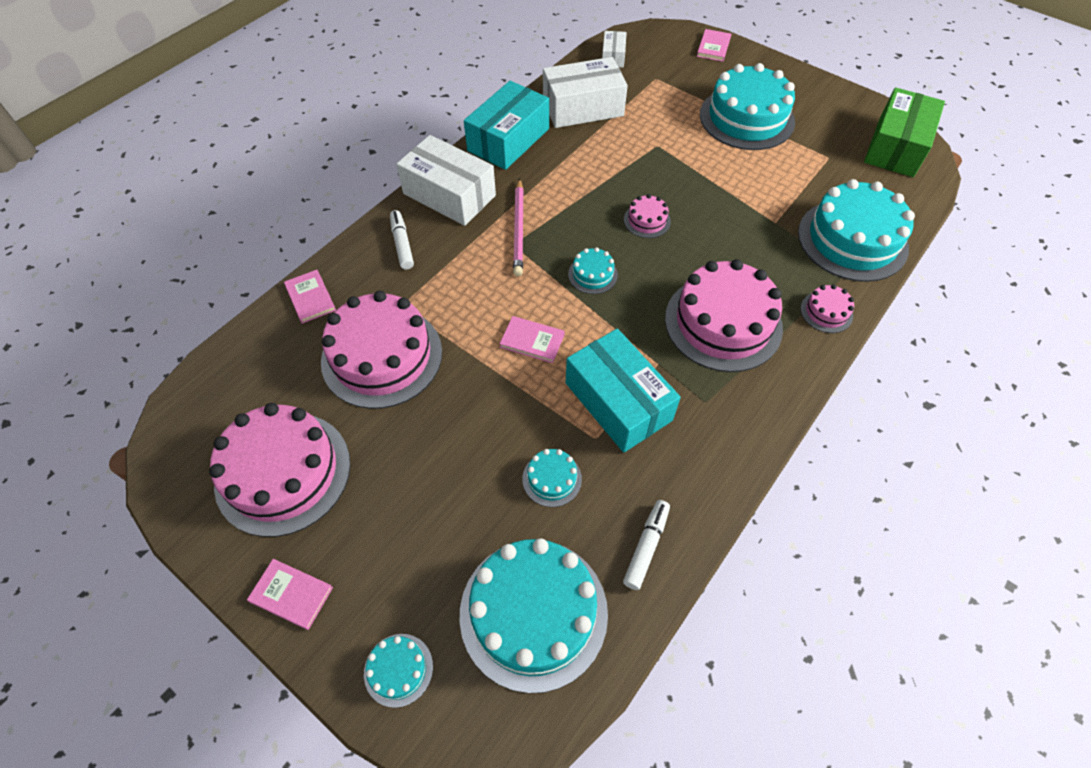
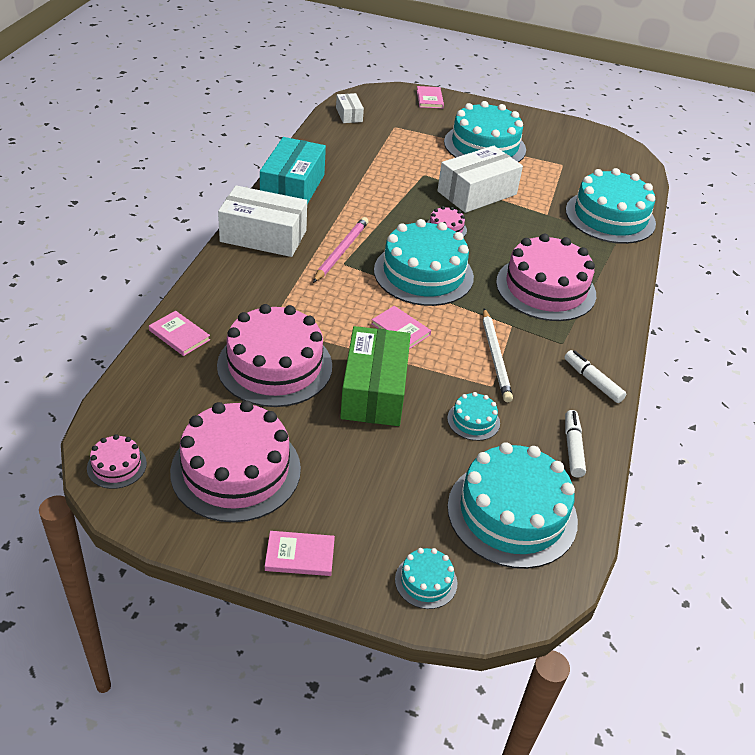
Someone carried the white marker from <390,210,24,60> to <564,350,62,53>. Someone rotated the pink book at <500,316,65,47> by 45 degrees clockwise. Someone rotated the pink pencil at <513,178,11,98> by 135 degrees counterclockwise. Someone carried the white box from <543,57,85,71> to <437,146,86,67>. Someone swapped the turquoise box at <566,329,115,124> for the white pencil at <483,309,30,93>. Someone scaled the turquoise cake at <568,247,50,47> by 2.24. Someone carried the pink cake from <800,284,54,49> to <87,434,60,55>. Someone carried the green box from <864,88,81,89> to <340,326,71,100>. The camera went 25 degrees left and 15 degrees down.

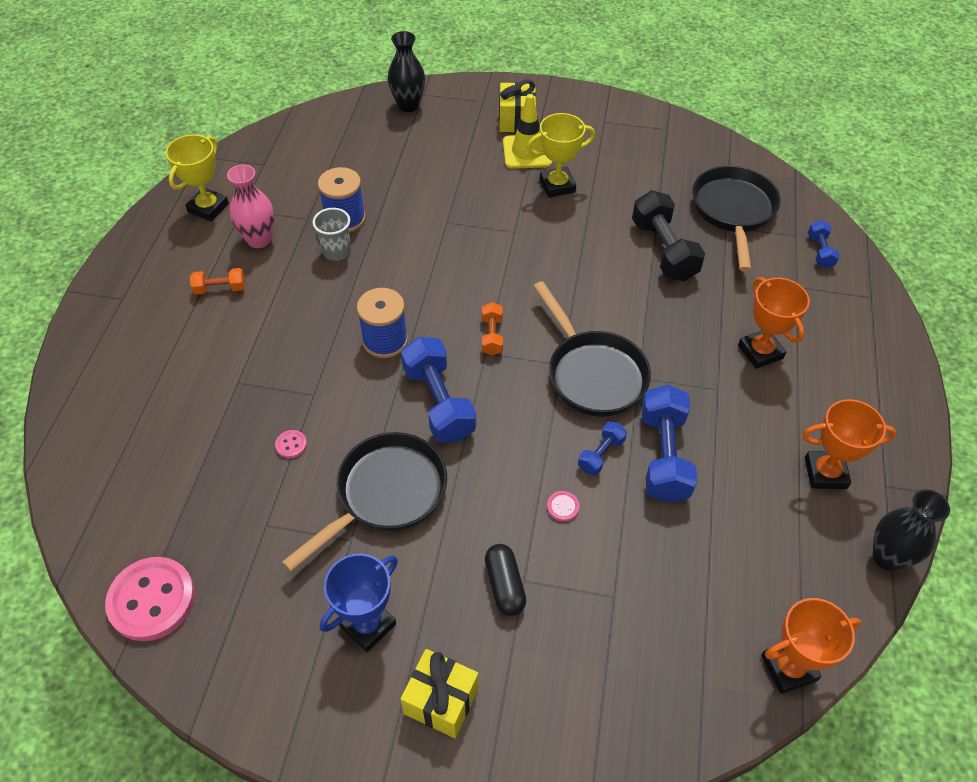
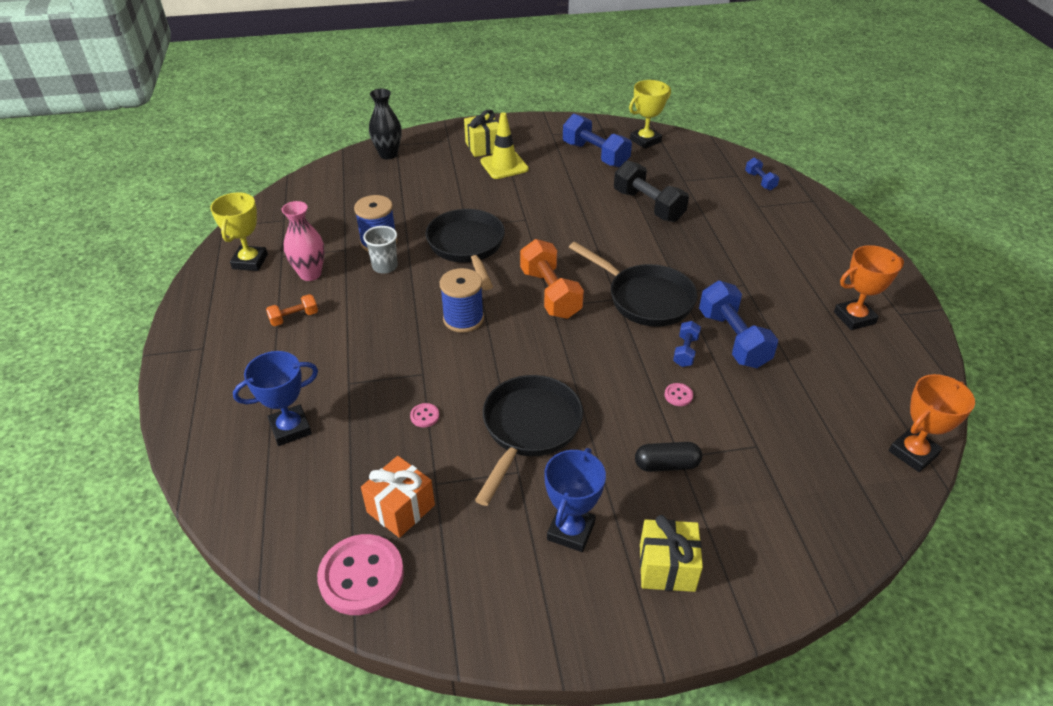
Someone carried the blue dumbbell from <401,337,75,106> to <563,114,69,53>. Someone scaled the orange dumbbell at <482,302,21,53> by 1.94. Someone rotated the black capsule at <485,544,41,72> by 60 degrees counterclockwise. Someone carried the yellow trophy from <527,113,68,85> to <629,80,42,69>. Someone carried the black pan from <692,166,89,106> to <426,209,79,81>. Someone took away the orange trophy at <738,277,72,92>. Someone took away the black vase at <873,489,77,82>. Someone put down the blue trophy at <233,351,85,95>. Someone put down the orange gift at <361,456,74,82>. The camera went 20 degrees left and 10 degrees down.

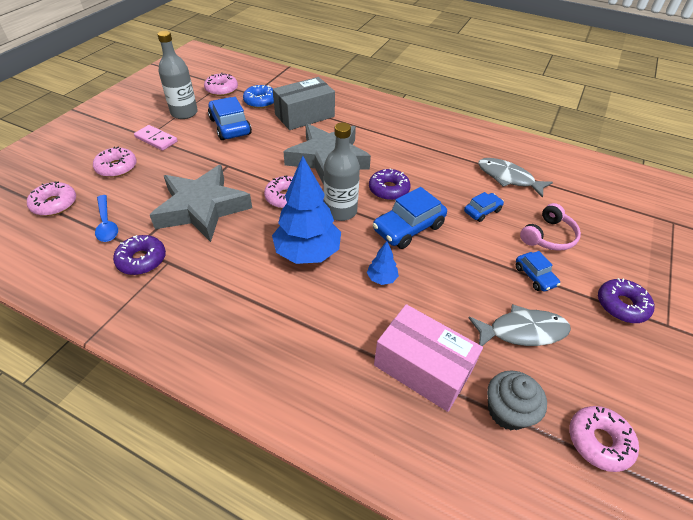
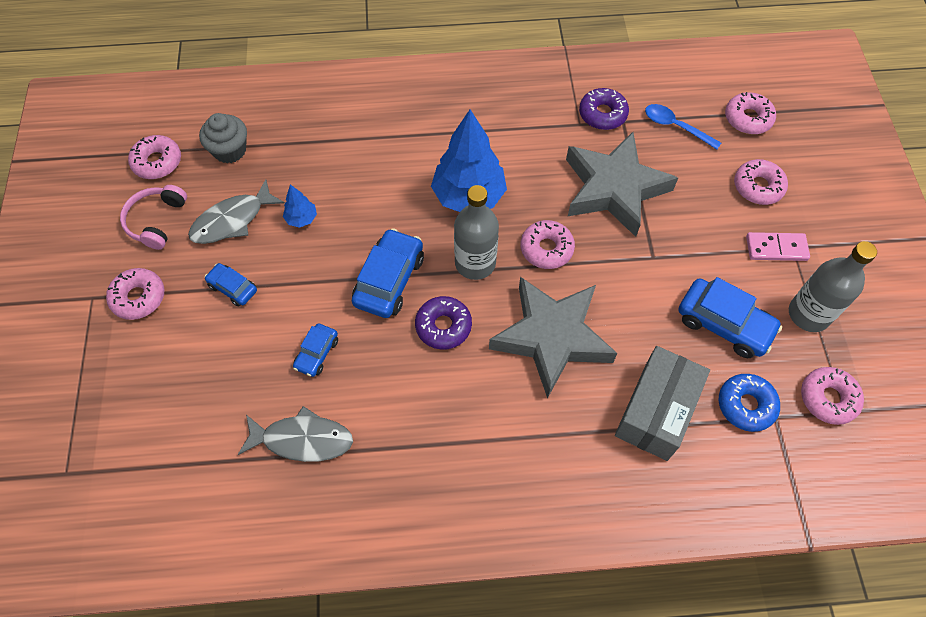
Someone carried the blue tree from <367,241,32,44> to <283,184,34,44>. Someone took away the pink box at <374,304,109,108>. Someone carried the pink headphones from <520,203,61,48> to <120,185,67,65>. Someone repainted the purple donut at <598,278,56,45>, which became the pink donut at <106,268,58,52>. The camera went 150 degrees right and 15 degrees up.

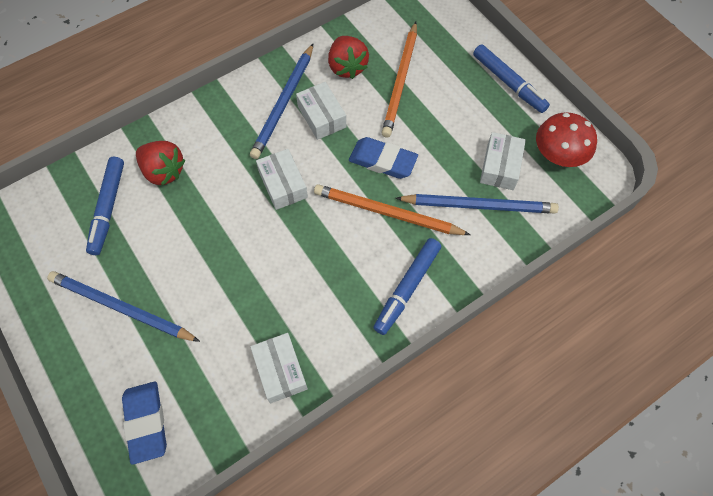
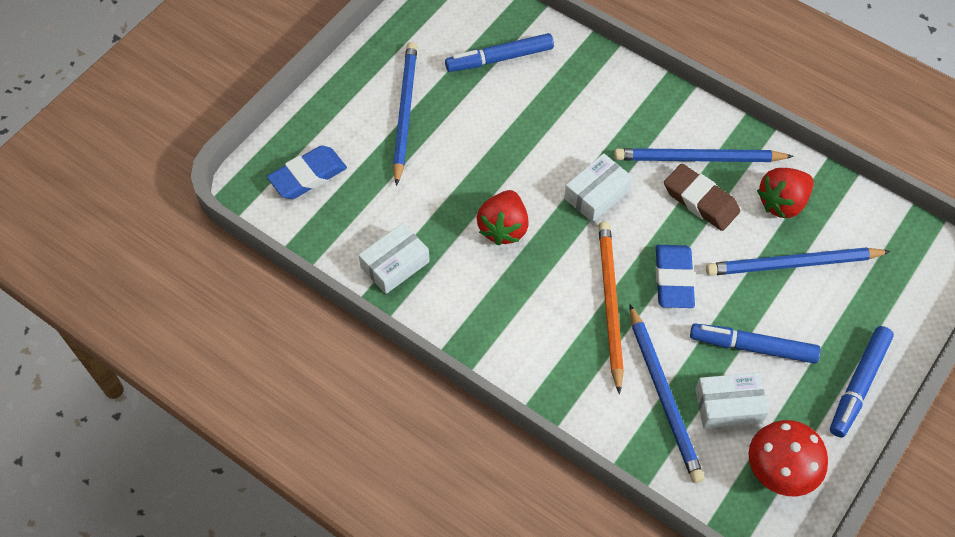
Someone carried the red strawberry from <136,141,49,44> to <477,190,52,55>. Someone swapped the white box at <296,82,50,58> for the brown eraser at <664,164,76,67>. Someone carried the blue marker from <373,238,68,97> to <690,324,131,40>. Someone repainted the orange pencil at <382,22,35,116>, which became the blue pencil at <706,247,185,29>. The camera went 70 degrees right and 5 degrees down.

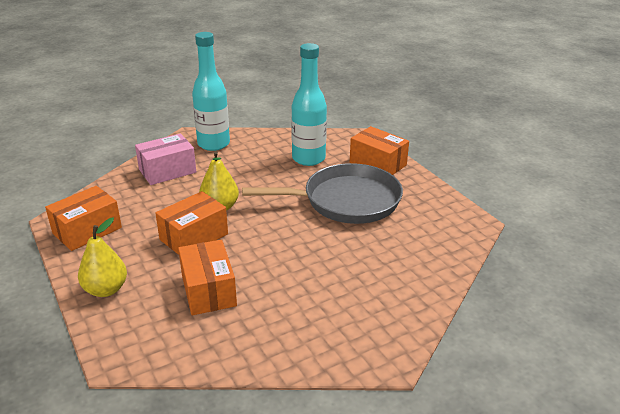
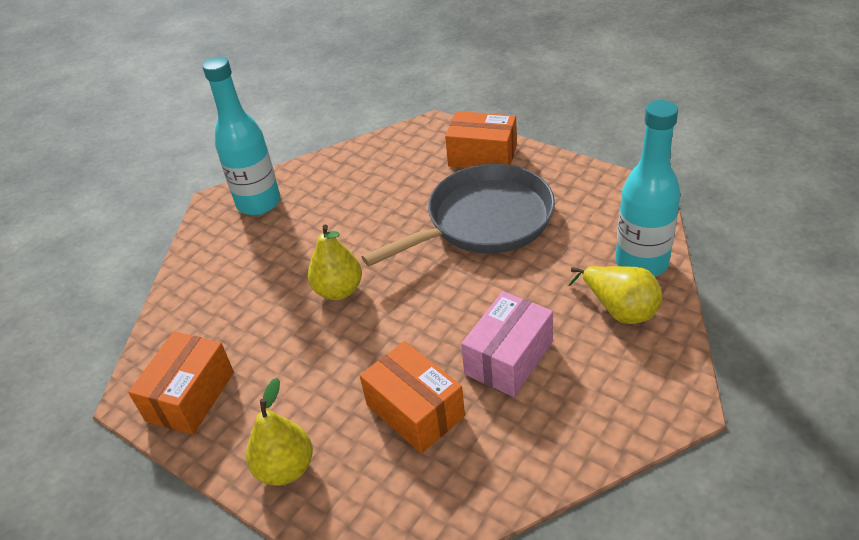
Someone carried the pink box from <135,133,61,52> to <461,291,92,106>. Someone took away the orange box at <155,191,73,64>. Someone carried the turquoise bottle from <291,43,36,123> to <616,100,65,176>. Someone put down the yellow pear at <568,266,95,58>. The camera went 20 degrees left and 10 degrees up.

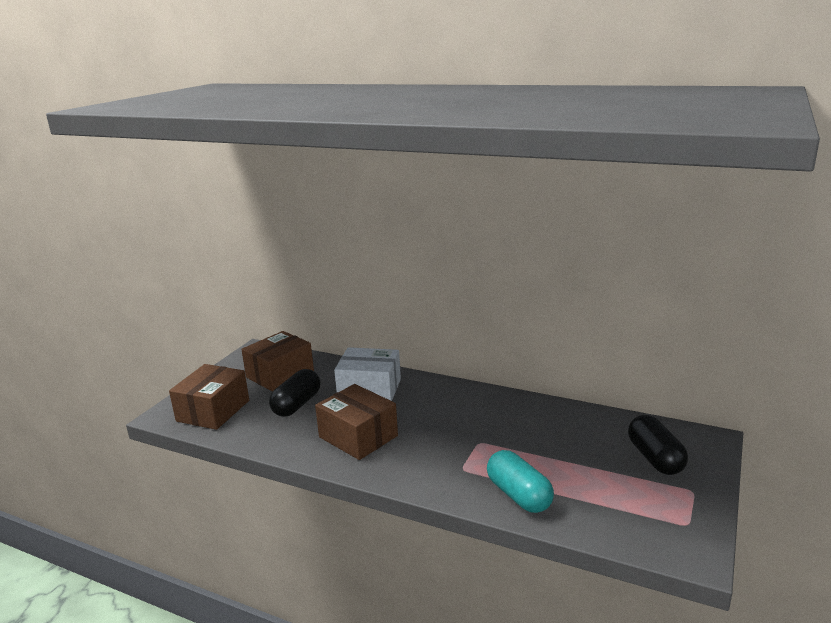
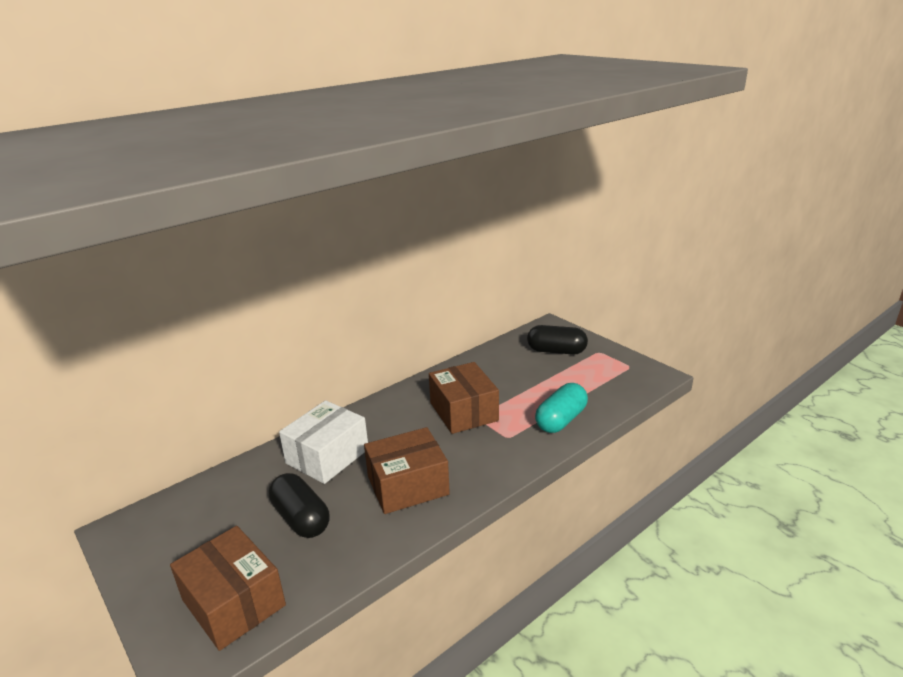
Someone carried the brown box from <241,331,73,61> to <429,362,70,72>. Someone rotated the turquoise capsule at <487,450,67,63> by 45 degrees counterclockwise. The camera went 65 degrees left and 5 degrees up.

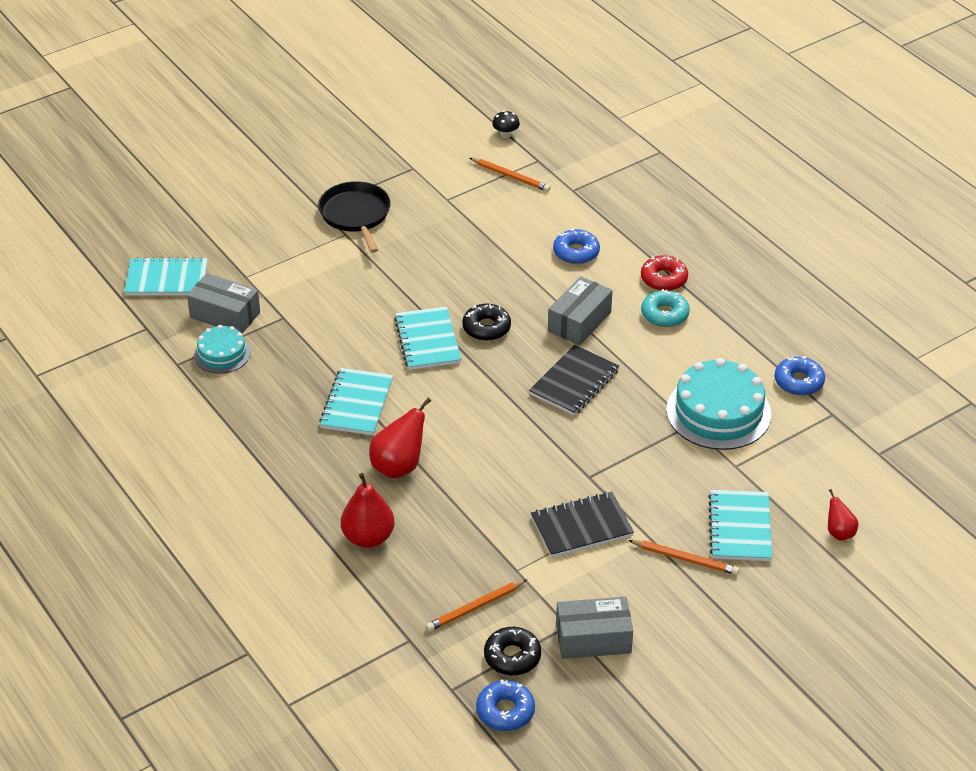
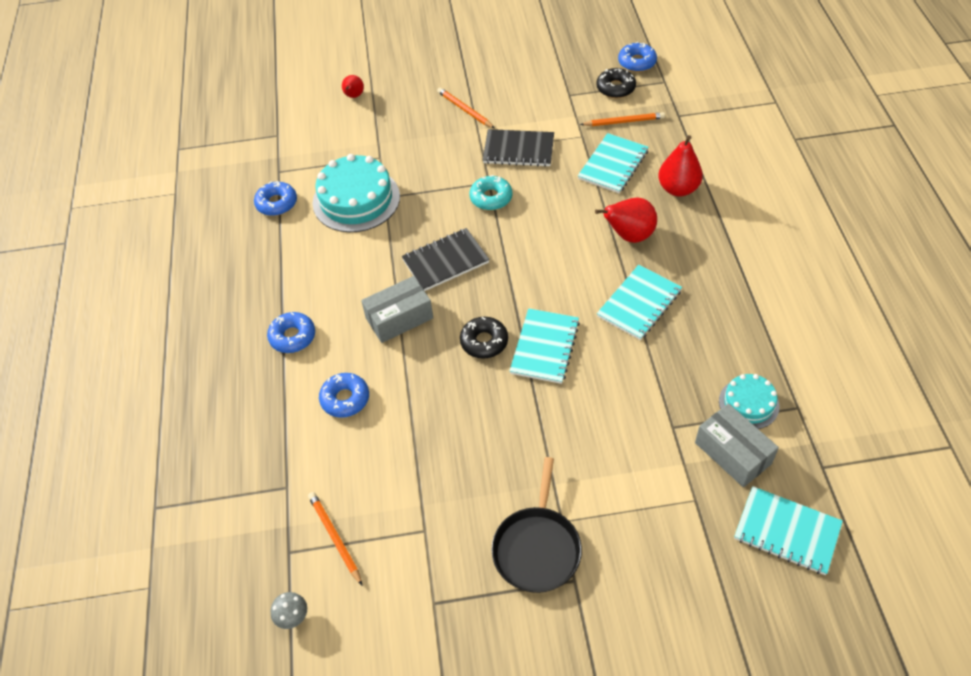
Someone repainted the black mushroom at <492,110,28,28>, which became the grey mushroom at <271,592,36,37>. Someone took away the grey box at <556,597,77,62>. Someone repainted the red donut at <641,255,47,36>, which became the blue donut at <267,312,48,41>. Someone carried the turquoise donut from <641,289,49,38> to <470,175,42,35>. Someone carried the turquoise notebook from <708,490,64,71> to <578,133,71,60>. The camera went 150 degrees left and 10 degrees up.

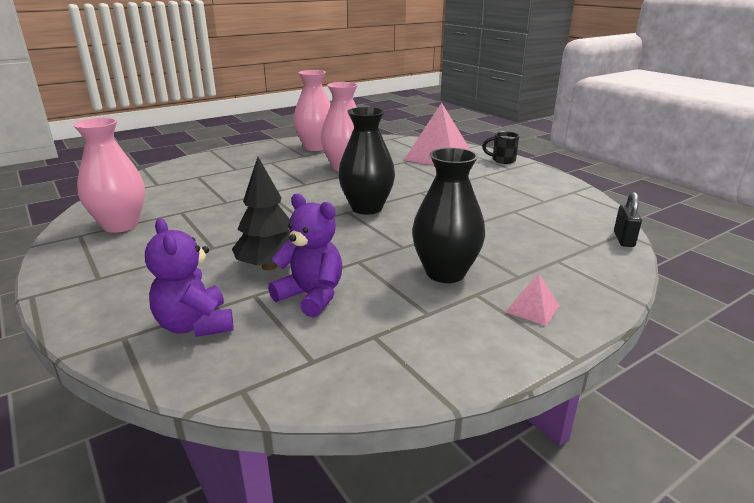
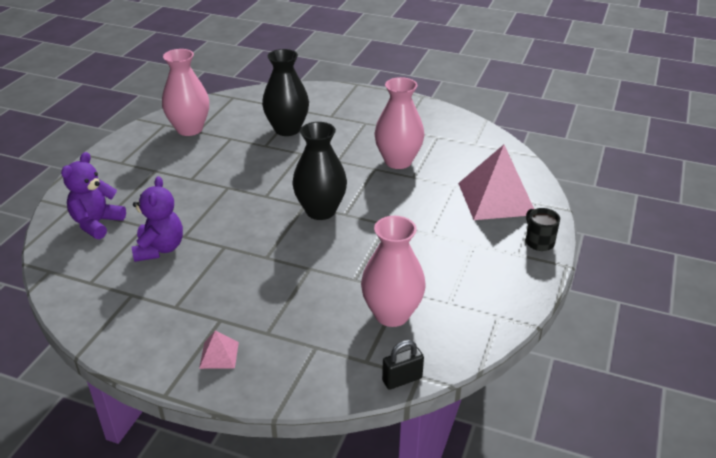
Someone took away the black tree at <232,157,58,113>. Someone carried the pink vase from <293,70,38,81> to <361,216,65,111>. Someone carried the black vase from <412,148,73,135> to <262,49,47,87>. The camera went 55 degrees right and 10 degrees up.

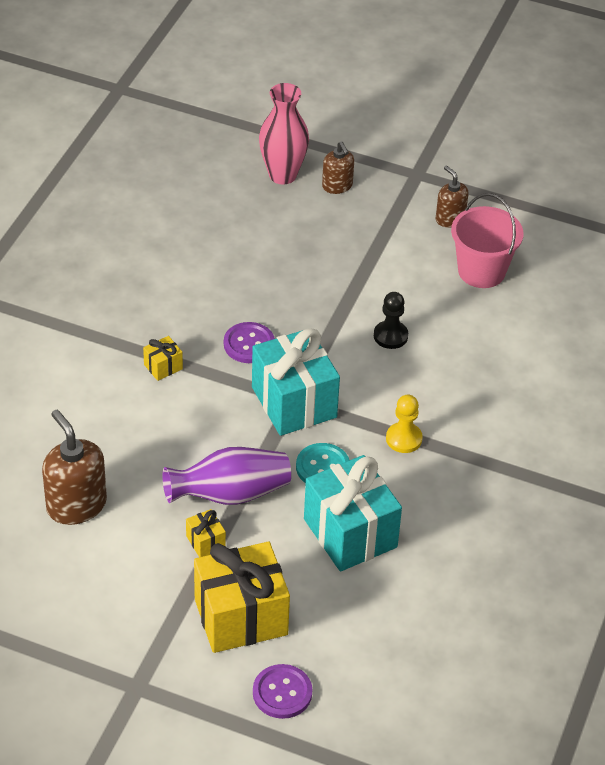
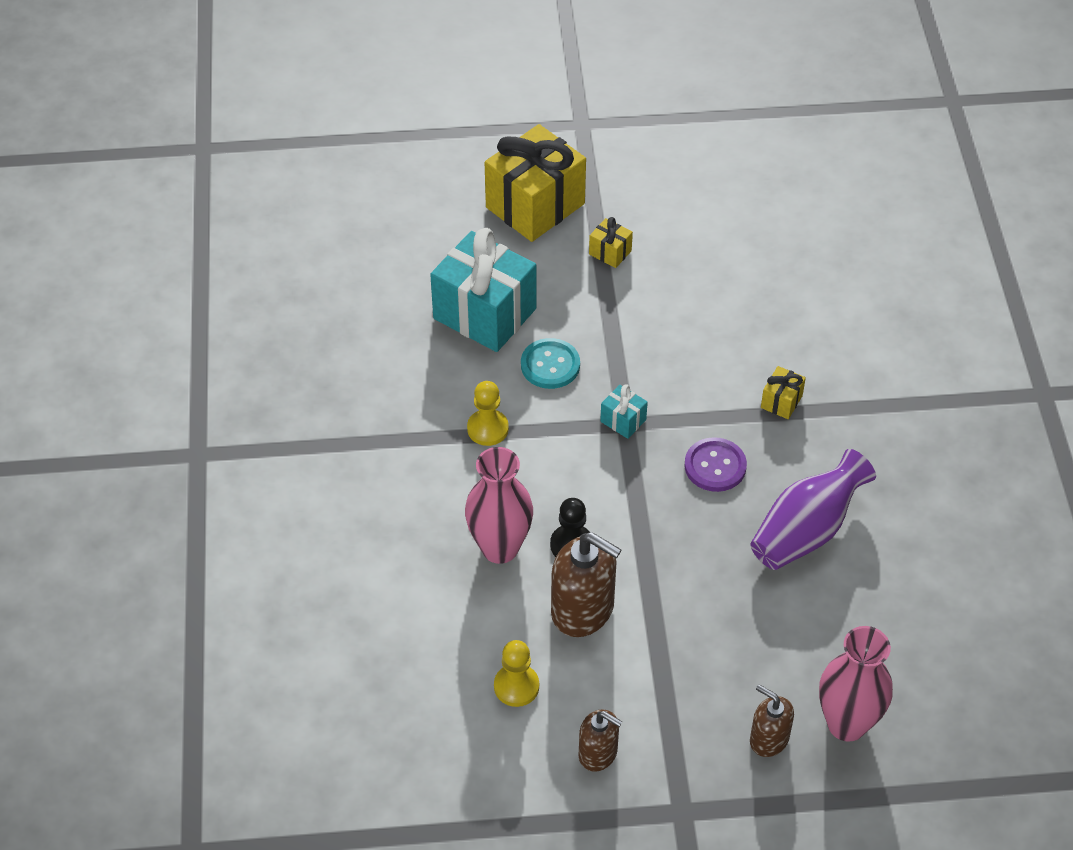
Someone carried the brown soap dispenser from <42,410,65,115> to <551,532,71,105>. Someone carried the purple vase from <163,447,128,58> to <750,449,126,121>. Someone scaled the turquoise gift at <252,328,88,108> by 0.43. Someone took away the purple button at <253,664,59,55>. Someone swapped the pink bucket at <451,193,73,95> for the yellow pawn at <494,640,45,67>. Someone put down the pink vase at <465,447,68,117>. The camera went 155 degrees right and 5 degrees up.

